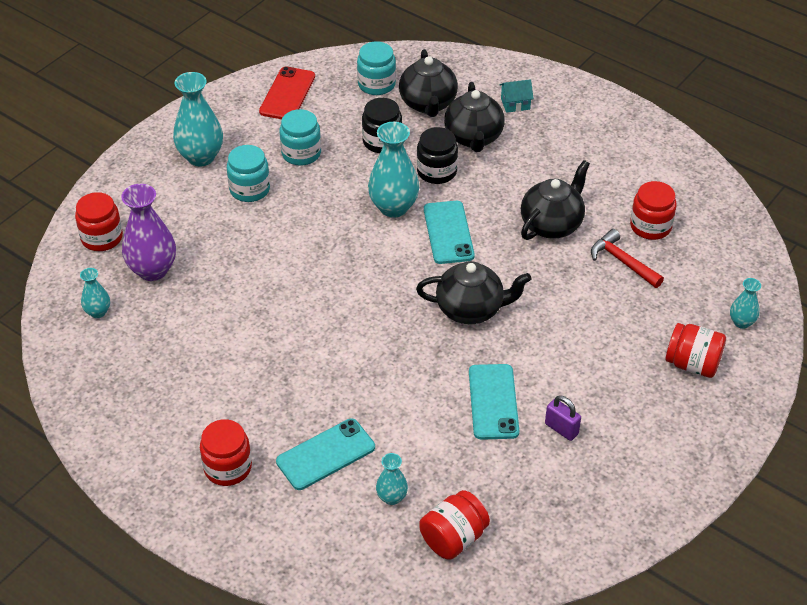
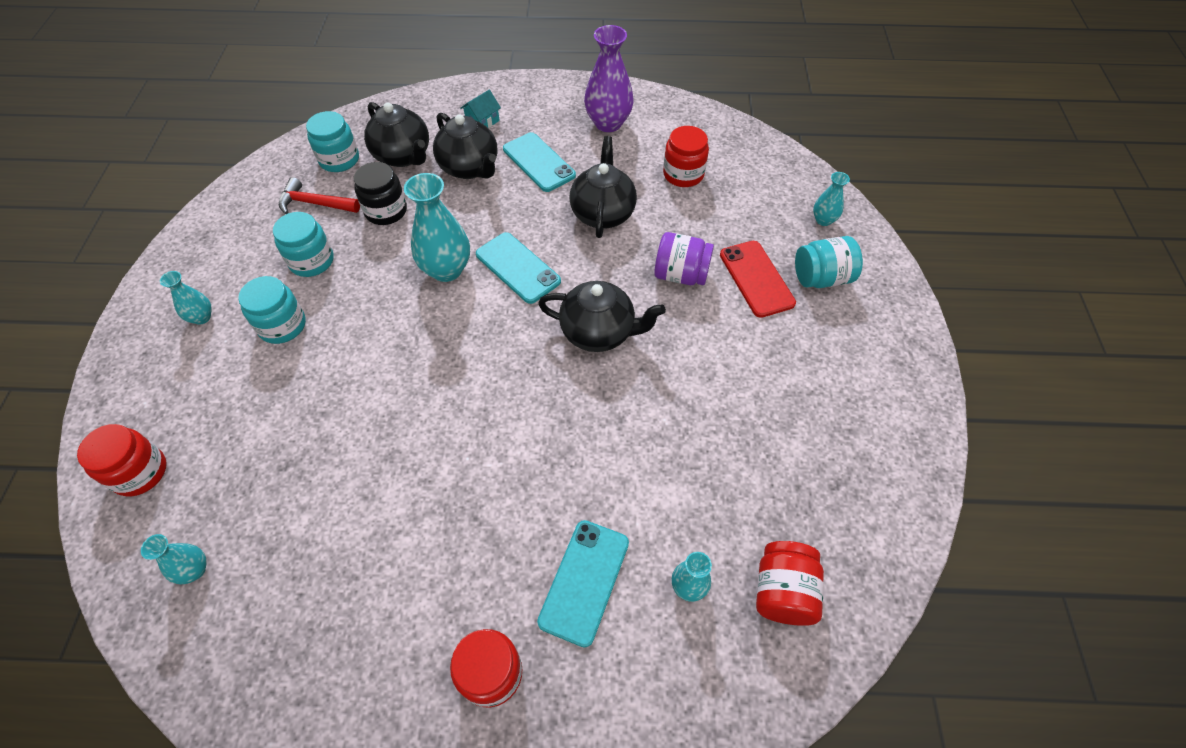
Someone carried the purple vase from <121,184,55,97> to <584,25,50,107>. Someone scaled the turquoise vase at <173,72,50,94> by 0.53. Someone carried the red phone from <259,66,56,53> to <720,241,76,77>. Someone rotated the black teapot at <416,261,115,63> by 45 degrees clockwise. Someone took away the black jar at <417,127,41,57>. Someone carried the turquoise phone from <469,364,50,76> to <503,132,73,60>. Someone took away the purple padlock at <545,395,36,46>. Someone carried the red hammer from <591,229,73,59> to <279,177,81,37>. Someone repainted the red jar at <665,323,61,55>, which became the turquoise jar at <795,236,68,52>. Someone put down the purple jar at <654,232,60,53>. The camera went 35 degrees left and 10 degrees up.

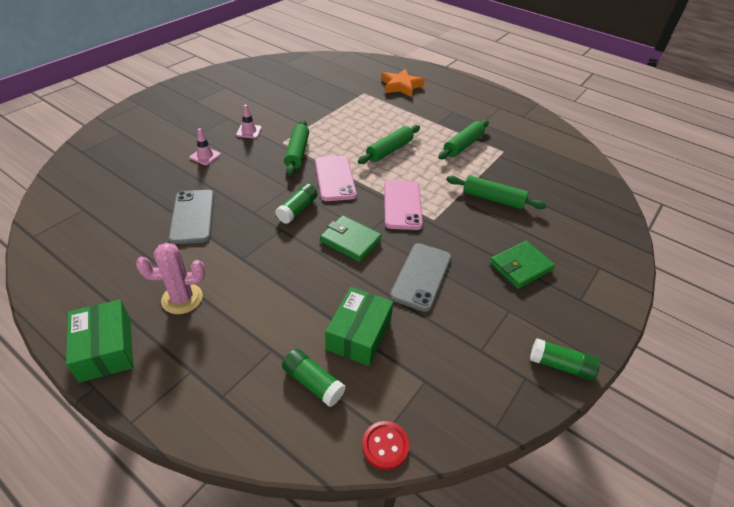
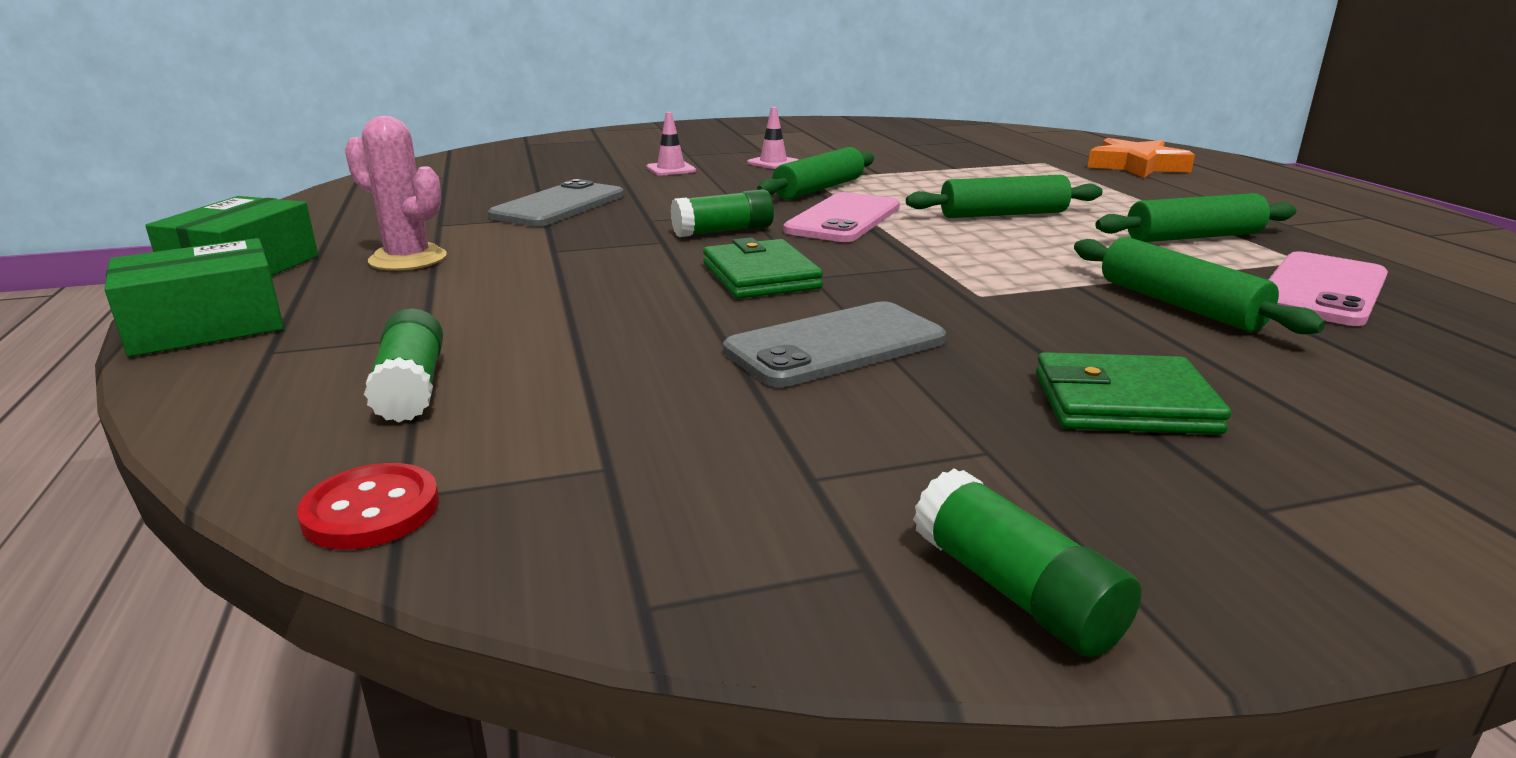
Someone carried the green box from <325,287,68,79> to <104,238,180,119>. Someone carried the pink phone from <384,180,39,50> to <1268,251,120,75>. The camera went 40 degrees right and 20 degrees down.

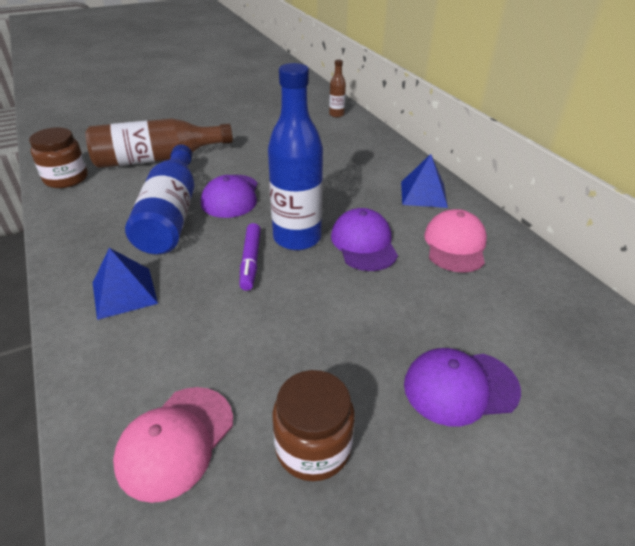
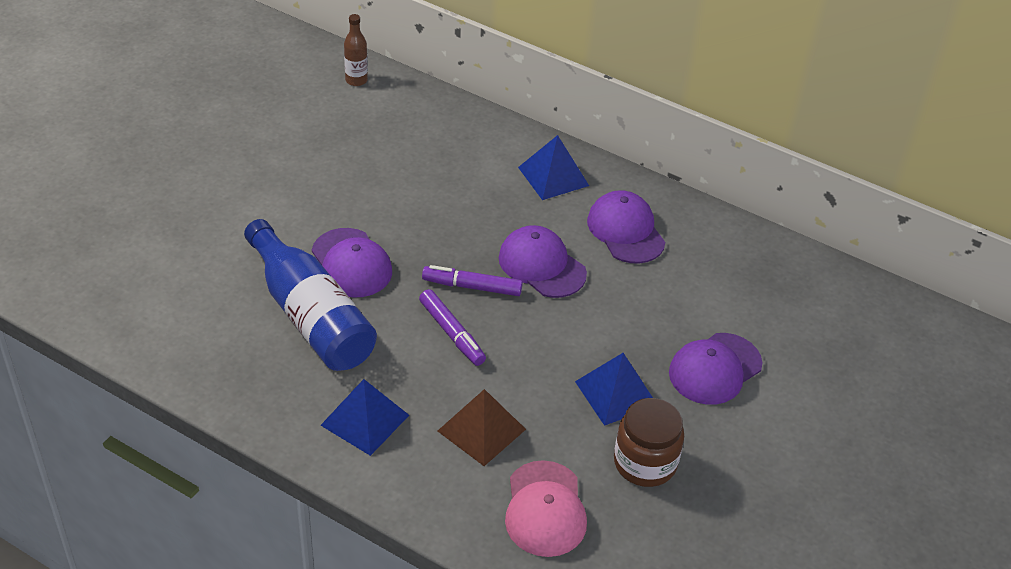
Someone took away the brown jar at <29,127,59,61>. Someone took away the brown bottle at <85,118,148,50>. Someone swapped the blue bottle at <268,63,55,187> for the purple marker at <422,265,101,31>. Someone repainted the pink cap at <424,209,63,64>, which became the purple cap at <587,190,78,74>. Someone put down the brown pyramid at <438,389,88,77>. Someone put down the blue pyramid at <575,353,78,73>. The camera went 35 degrees left and 5 degrees up.

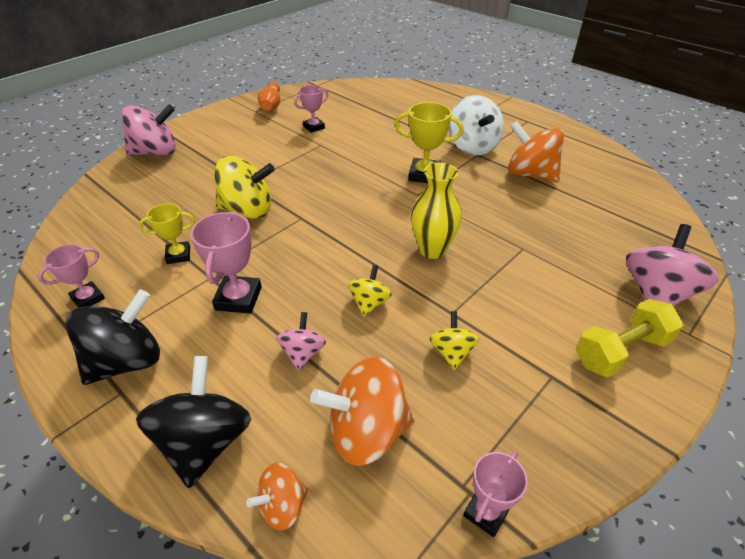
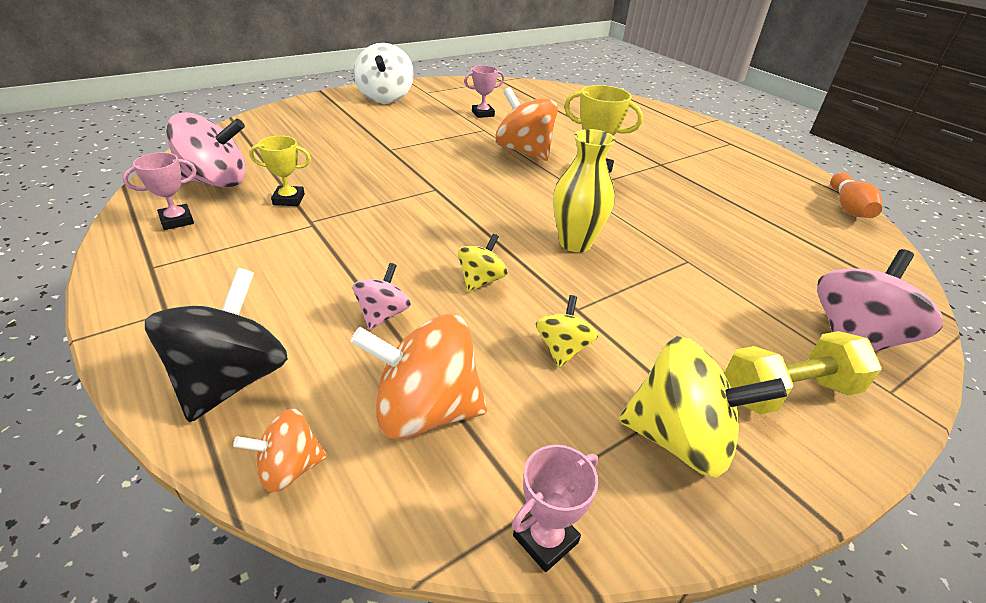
Someone took away the black spinning top at <65,289,95,96>. Someone carried the pink spinning top from <121,104,55,51> to <166,112,80,75>. Someone took away the pink trophy at <190,211,72,103>. Someone carried the yellow spinning top from <214,156,61,63> to <619,336,168,142>. Someone carried the orange bowling pin from <258,81,22,30> to <831,172,51,46>. Someone carried the white spinning top from <449,95,55,60> to <353,43,61,60>. Someone carried the orange spinning top from <508,121,56,61> to <496,87,62,74>. The camera went 10 degrees right and 5 degrees down.

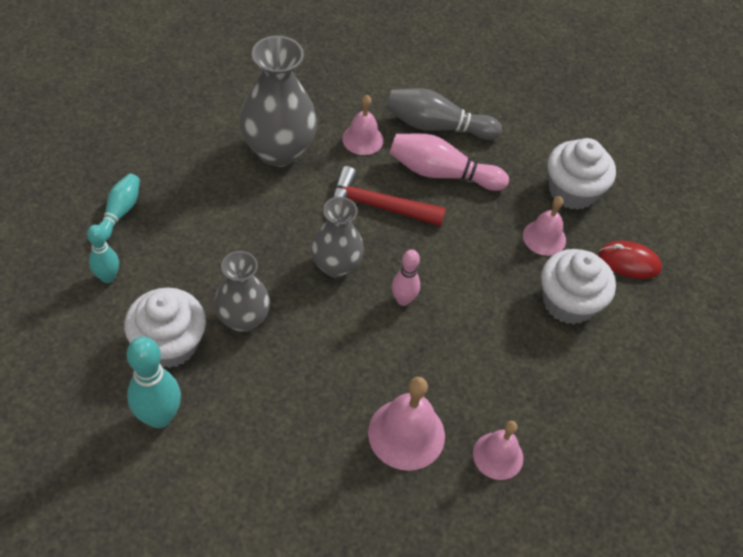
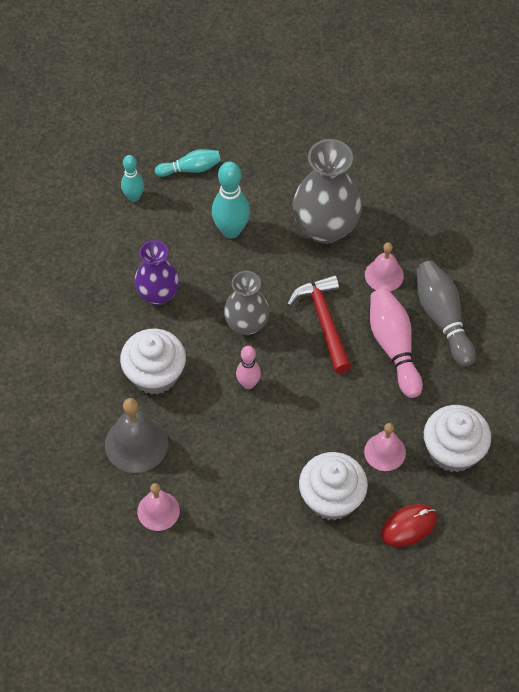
Someone carried the white cupcake from <124,288,82,80> to <120,329,66,66>. Someone carried the turquoise bowling pin from <127,337,54,91> to <212,161,38,77>. Someone repainted the grey vase at <214,251,56,81>, which became the purple vase at <134,240,46,65>. Someone repainted the pink bell at <368,377,77,94>, which became the grey bell at <105,398,63,75>. Someone rotated the red mouse at <598,241,64,38> by 75 degrees clockwise. The camera went 65 degrees right and 5 degrees up.

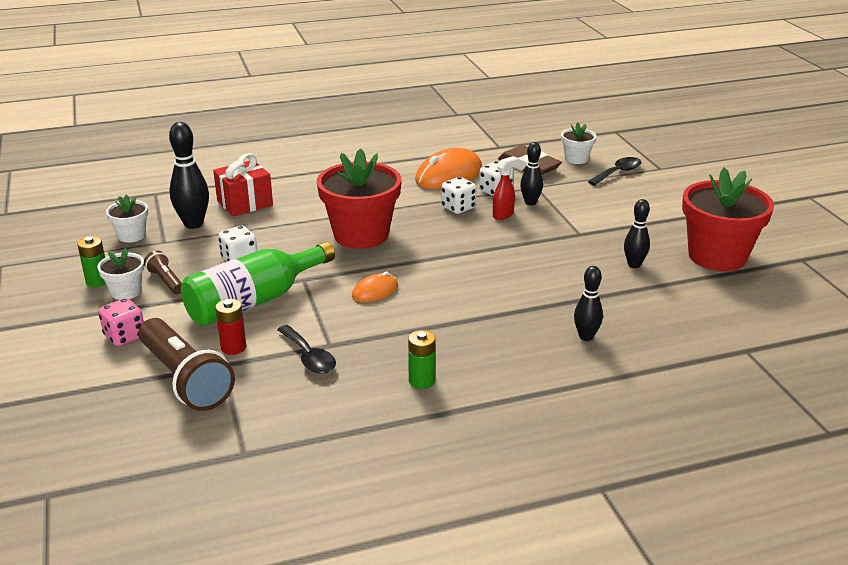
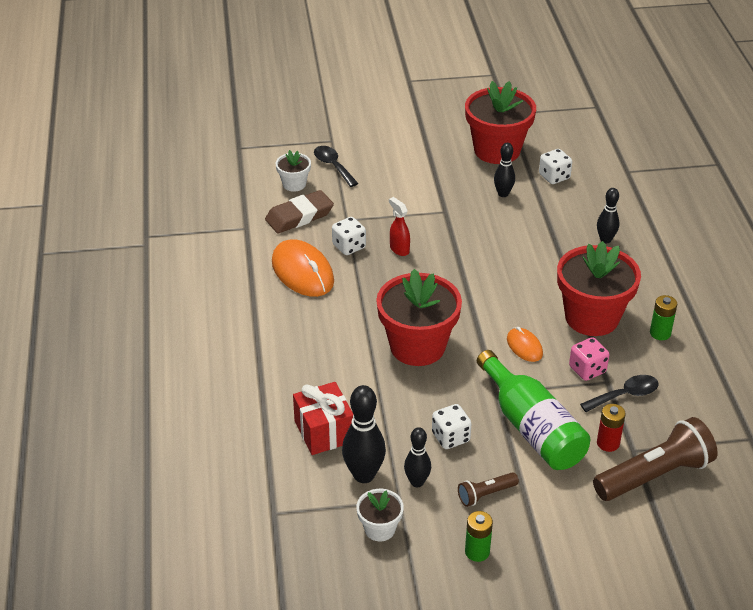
Someone took away the white flower pot at <97,248,47,52>. Someone carried the pink dice from <99,298,45,48> to <569,337,40,44>. Someone carried the white dice from <441,177,35,37> to <539,149,33,35>. Someone carried the black bowling pin from <520,142,23,63> to <404,427,27,60>. Someone put down the red flower pot at <557,241,84,95>. The camera went 80 degrees left and 10 degrees up.

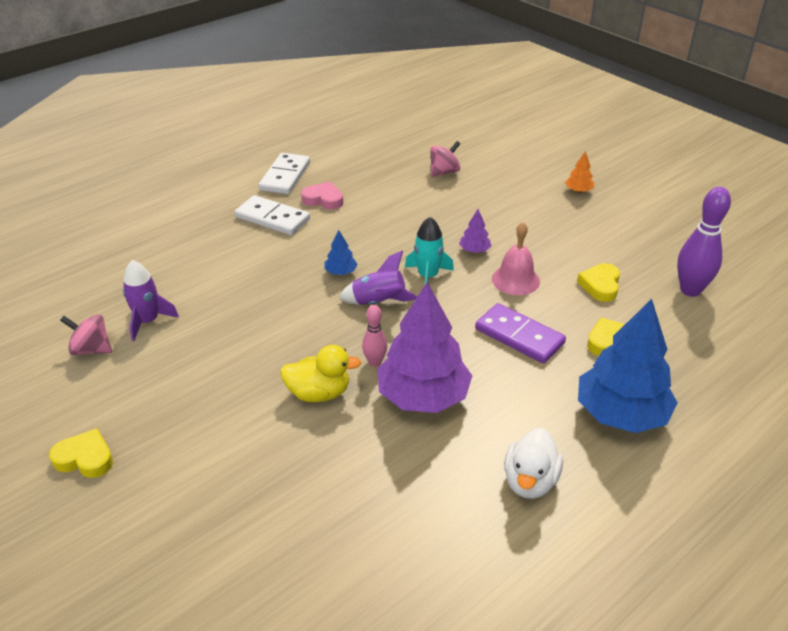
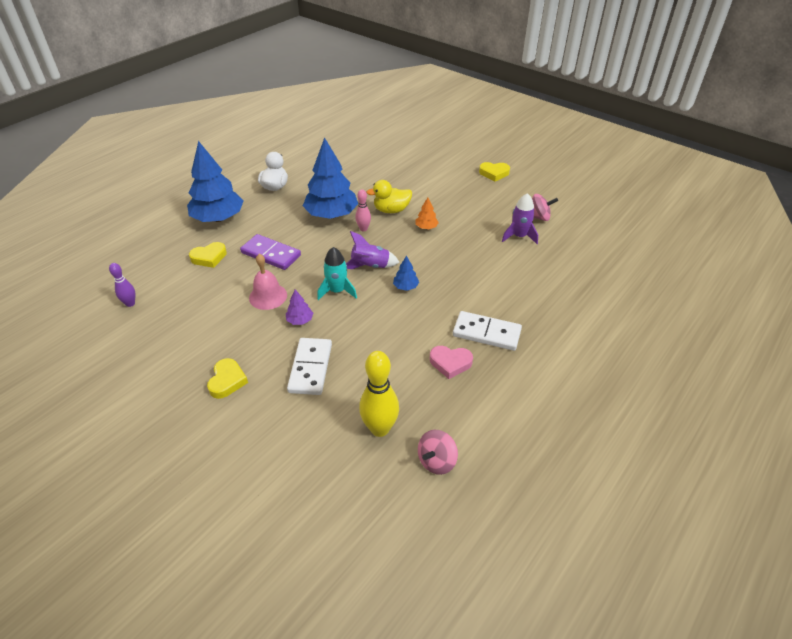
Someone carried the white domino from <259,153,51,41> to <287,338,45,57>. Someone repainted the purple tree at <377,282,95,131>, which became the blue tree at <303,137,55,82>. Someone carried the pink spinning top from <430,141,30,36> to <418,430,40,45>. Someone carried the orange tree from <565,151,29,42> to <416,198,23,31>. Someone carried the yellow heart from <577,263,43,39> to <207,358,41,41>. Someone scaled the purple bowling pin at <677,187,54,110> by 0.56. Someone put down the yellow bowling pin at <359,351,40,86>. The camera went 170 degrees right and 5 degrees up.

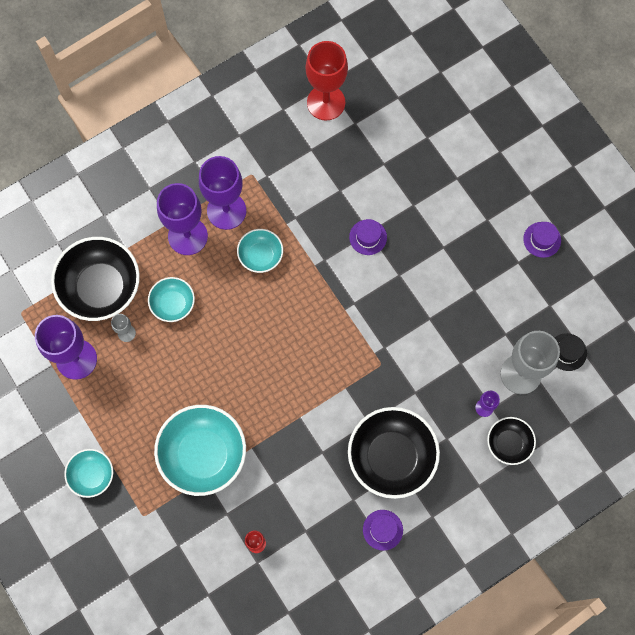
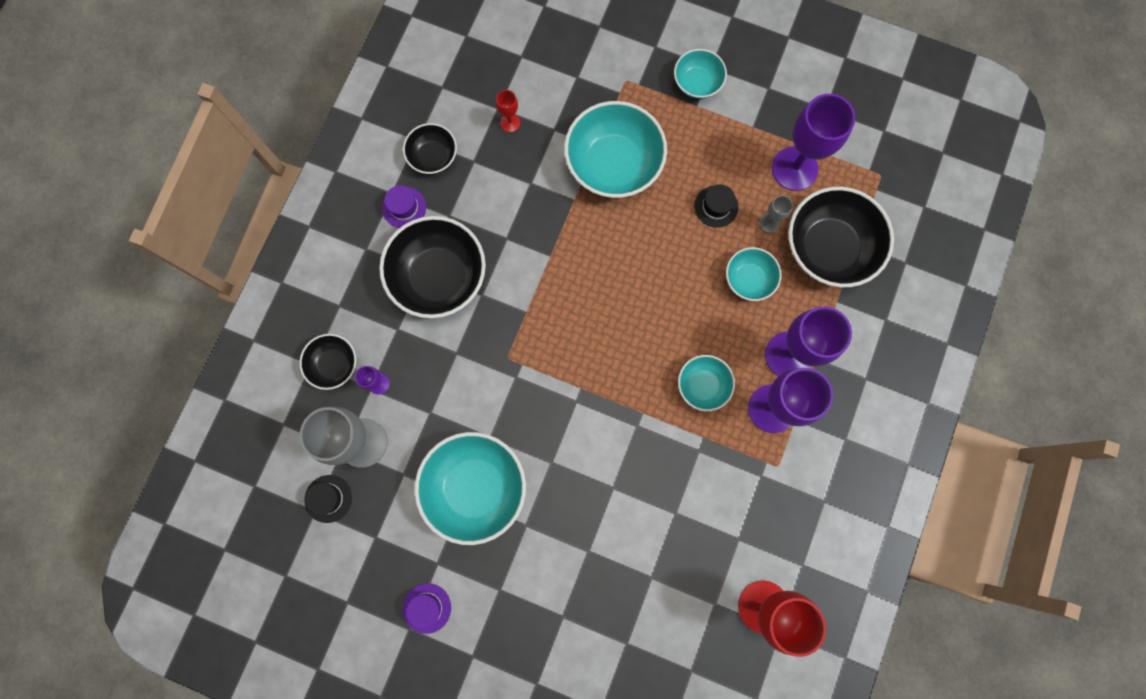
Someone took away the purple hat at <349,219,38,36>. Someone put down the black bowl at <403,123,54,51>. Someone put down the turquoise bowl at <414,432,112,113>. Someone put down the black hat at <694,185,44,43>. The camera went 145 degrees right and 5 degrees up.

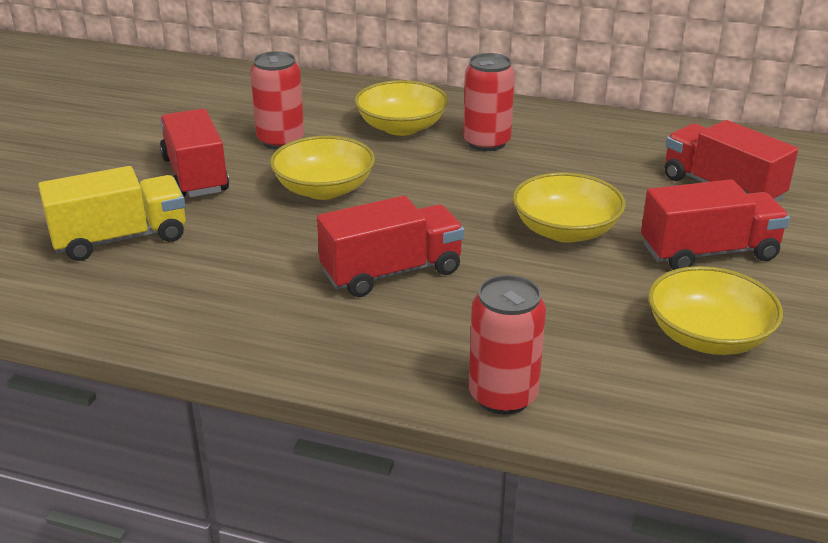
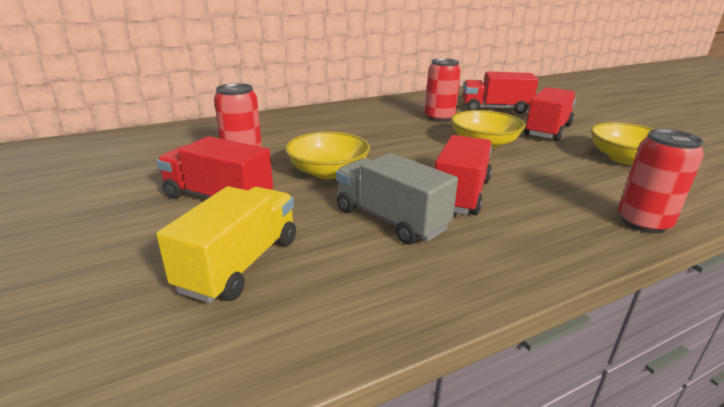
Someone took away the yellow bowl at <355,80,93,56>. Someone carried the red can from <463,53,52,98> to <425,58,36,64>. Someone put down the grey truck at <336,153,122,92>. The camera went 45 degrees left and 5 degrees down.

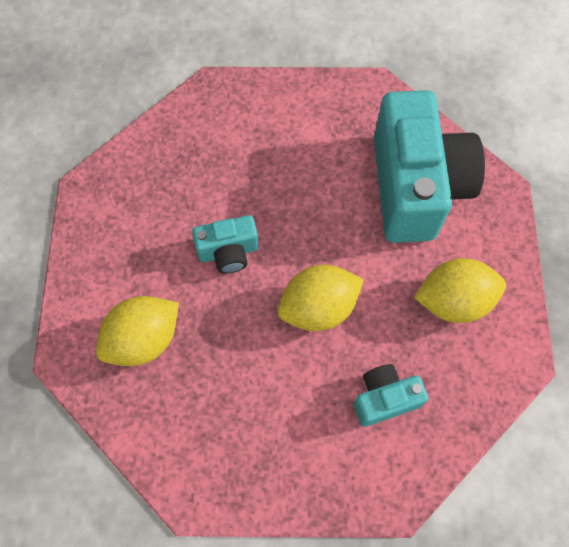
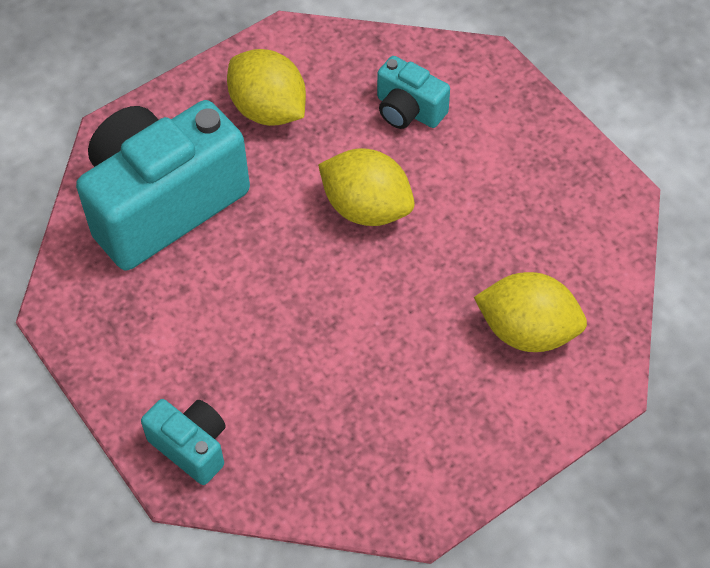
Someone carried the turquoise camera from <192,215,67,59> to <141,399,85,86>. The camera went 125 degrees left and 10 degrees down.

